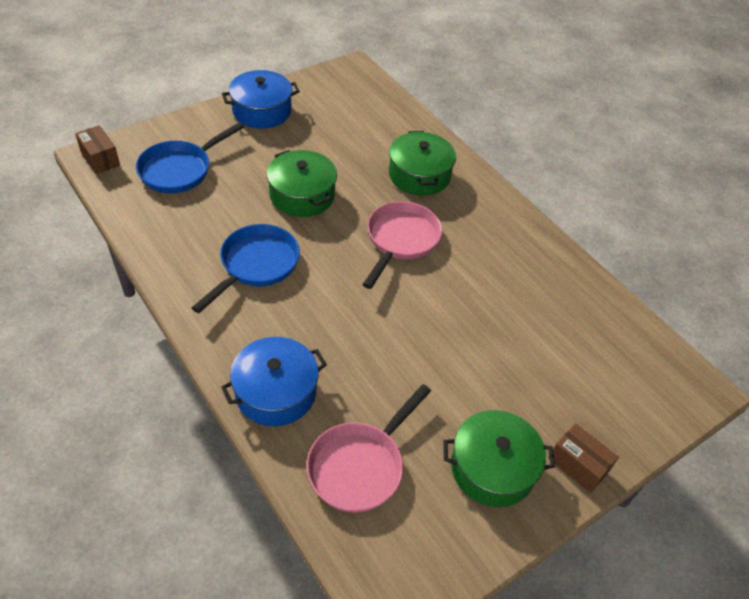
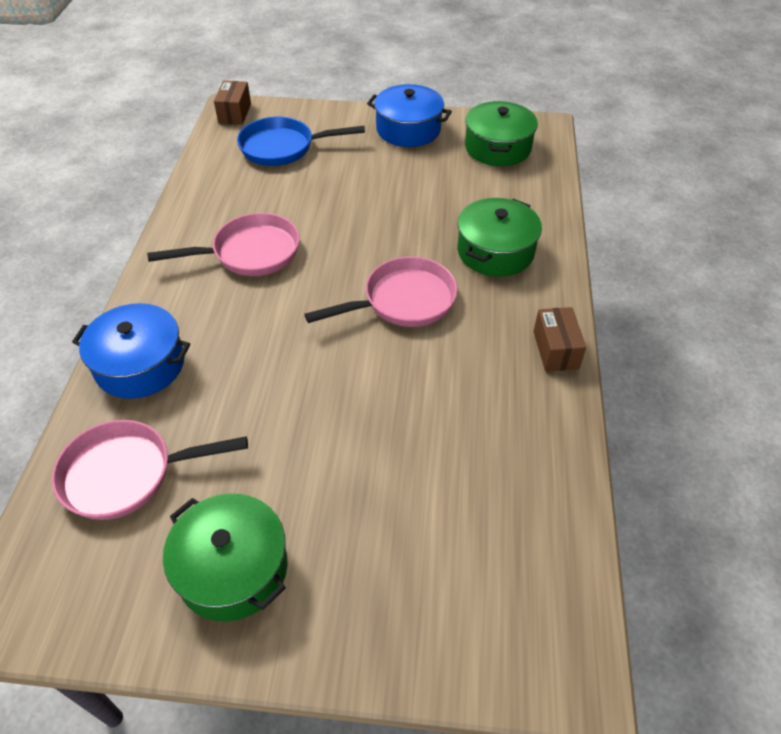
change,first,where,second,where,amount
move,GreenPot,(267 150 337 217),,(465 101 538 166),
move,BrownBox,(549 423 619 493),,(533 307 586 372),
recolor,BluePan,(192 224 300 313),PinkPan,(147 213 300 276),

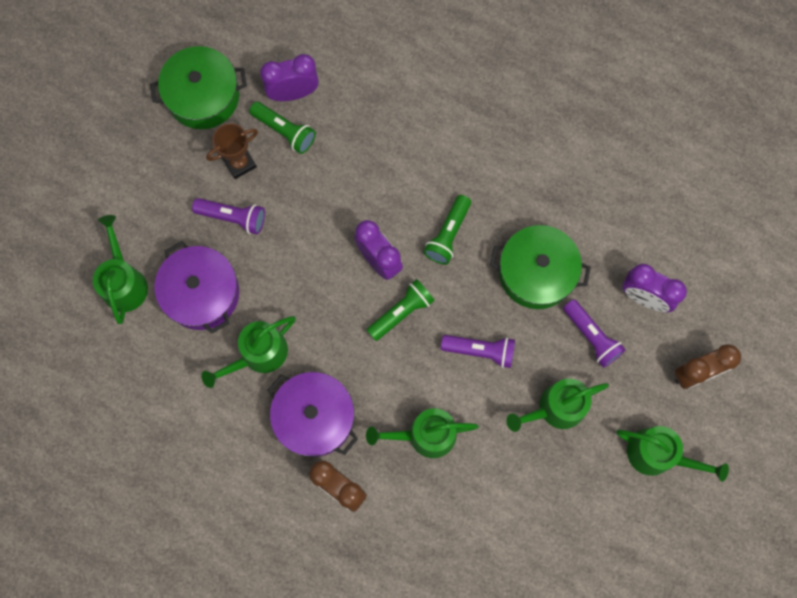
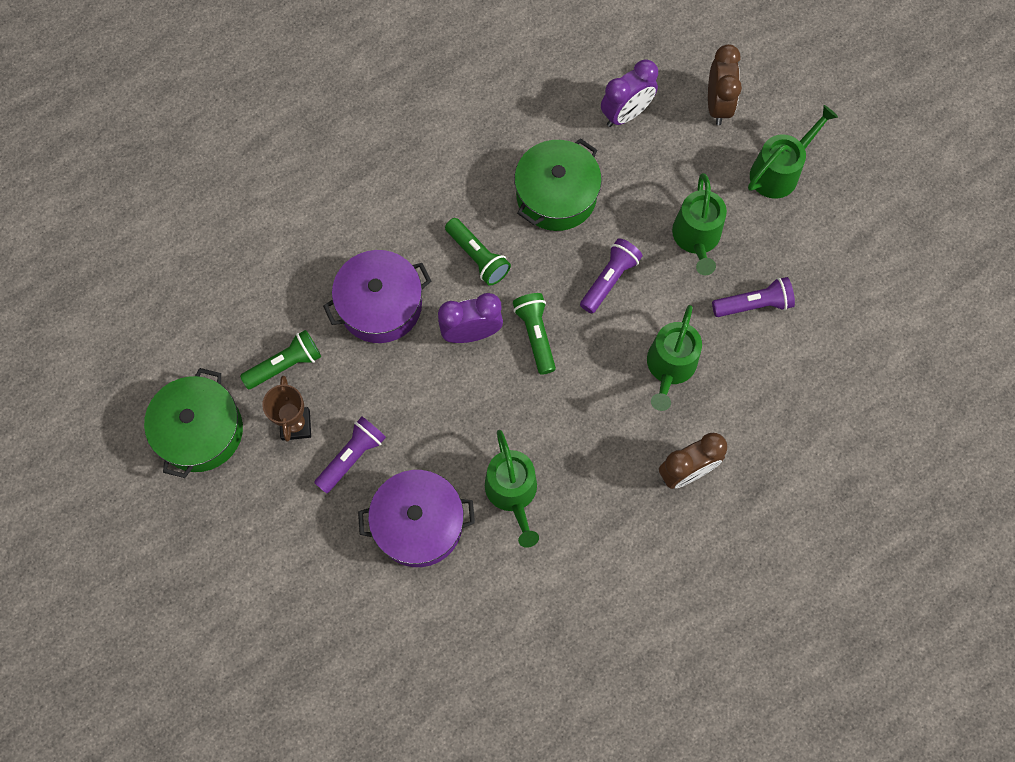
change,first,where,second,where,amount
delete,GreenWateringCan,(93 215 148 324),,,
delete,PurpleClock,(260 54 319 101),,,
move,PurplePot,(268 372 358 457),,(323 250 431 343),
move,PurpleFlashlight,(563 299 626 368),,(712 277 795 317),

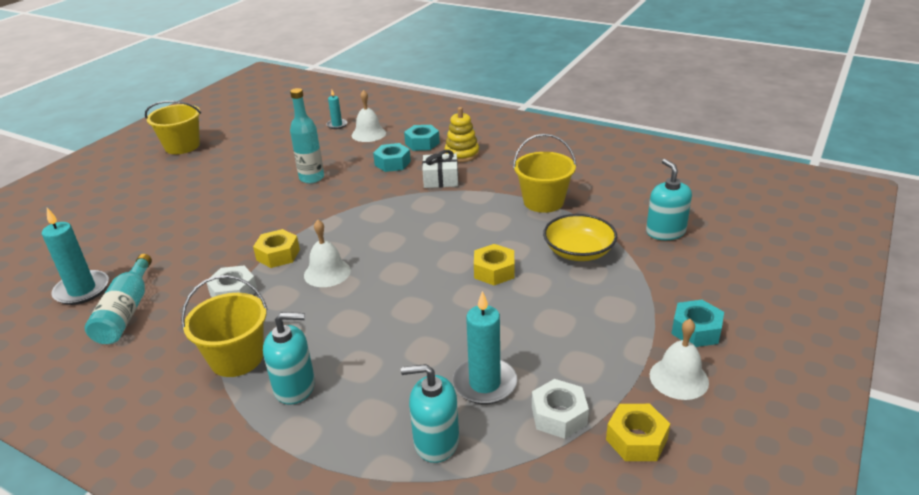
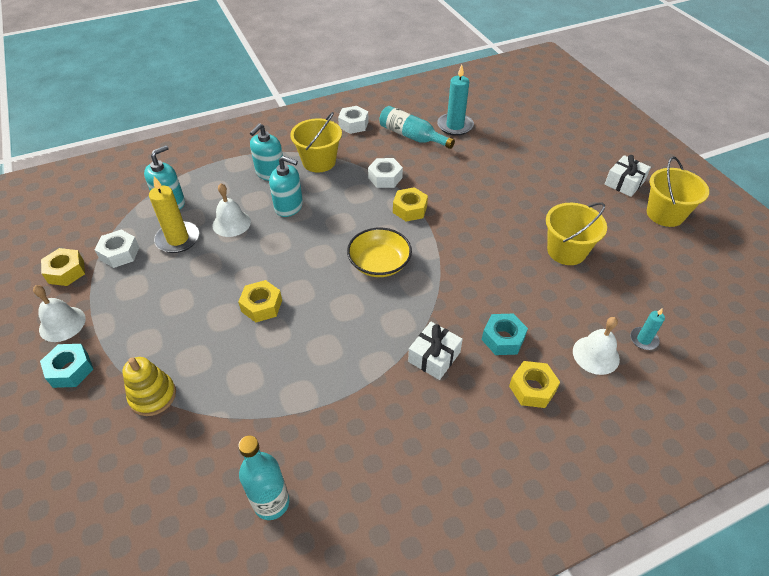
change,first,where,second,where,amount
insert,,,WhiteNut,(338 106 369 134),
insert,,,WhiteGift,(605 155 651 197),
move,TurquoiseBottle,(290 88 324 183),,(238 436 289 520),
move,WhiteBell,(304 220 351 287),,(213 183 251 237),
move,YellowStackingToy,(445 107 479 162),,(122 357 176 416),
move,YellowBucket,(513 134 577 213),,(546 202 607 265),
move,YellowBowl,(543 214 617 261),,(347 228 412 277),
move,TurquoiseSoapDispenser,(646 159 692 240),,(269 156 303 217),
recolor,TurquoiseNut,(404 125 440 151),YellowNut,(509 361 560 408),
recolor,TurquoiseCandle,(453 291 517 404),YellowCandle,(149 176 199 253),

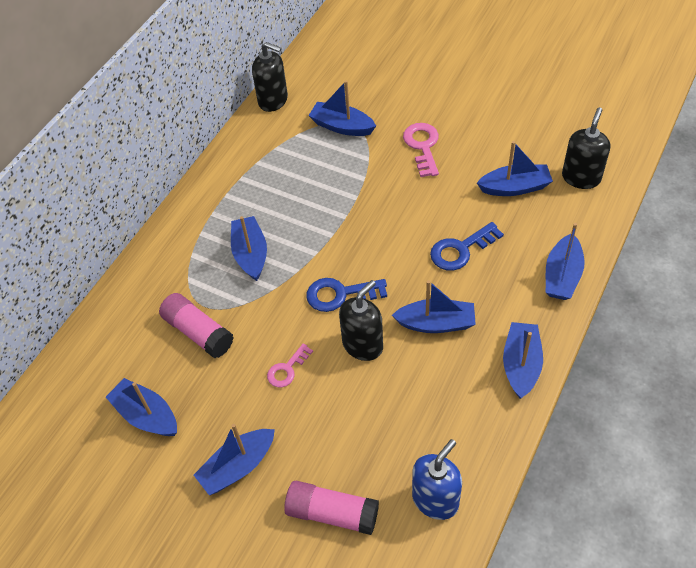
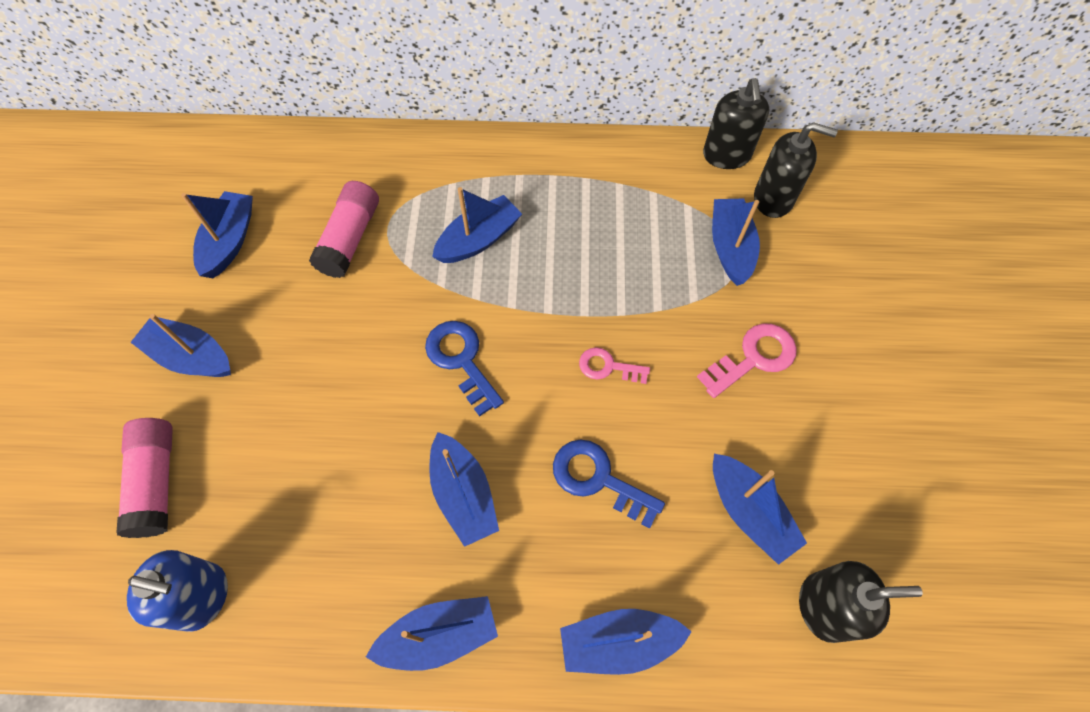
change,first,where,second,where,amount
move,PinkKey,(267 343 313 387),,(579 347 650 384),
move,BlackSoapDispenser,(339 280 383 361),,(754 122 838 218),

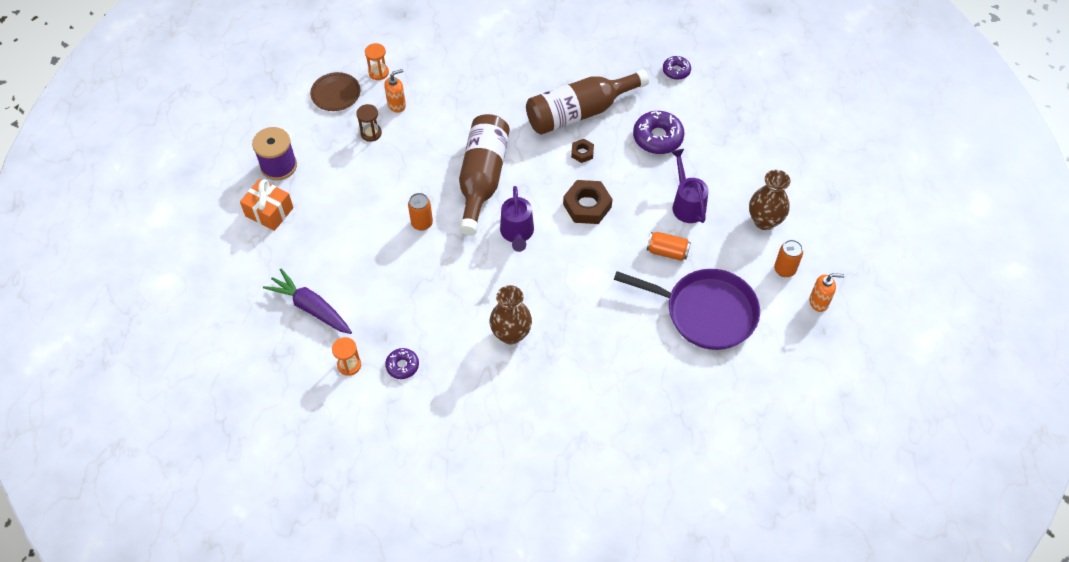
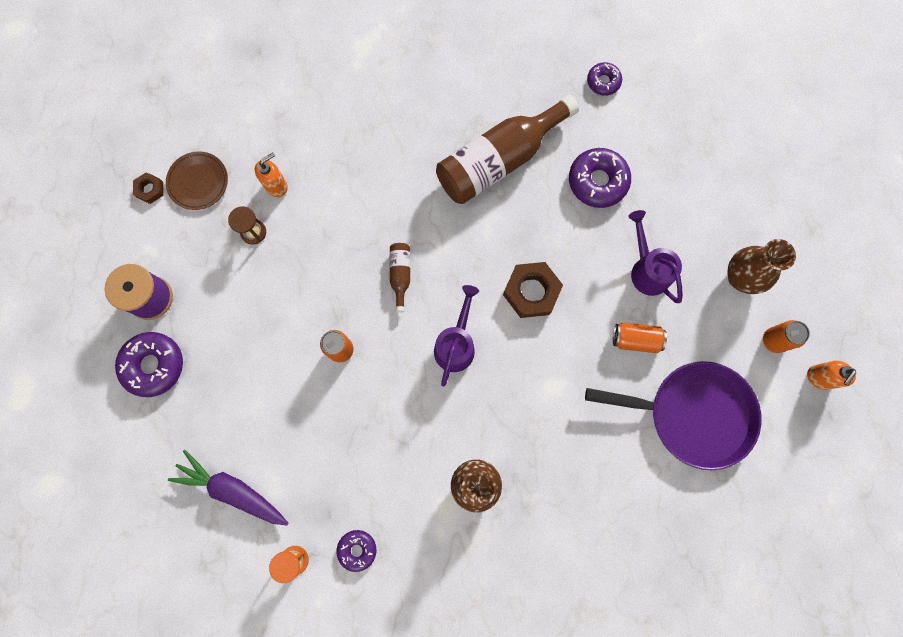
change,first,where,second,where,amount
delete,OrangeHourglass,(365 43 389 80),,,
move,BrownNut,(571 139 594 163),,(133 172 163 204),
replace,OrangeGift,(240 179 293 231),PurpleDonut,(115 332 183 397),
rotate,PurpleWateringCan,(500 186 534 252),,(434 285 479 386),150 degrees counterclockwise
rotate,OrangeSoapDispenser,(809 273 844 312),,(807 361 856 390),135 degrees clockwise
resize,BrownBottle,(459 114 510 236),,(390 243 410 312),x0.43

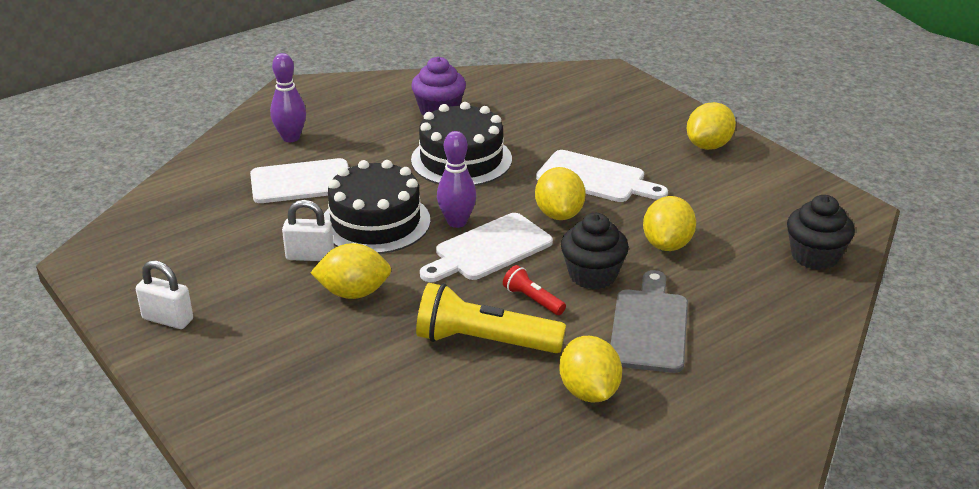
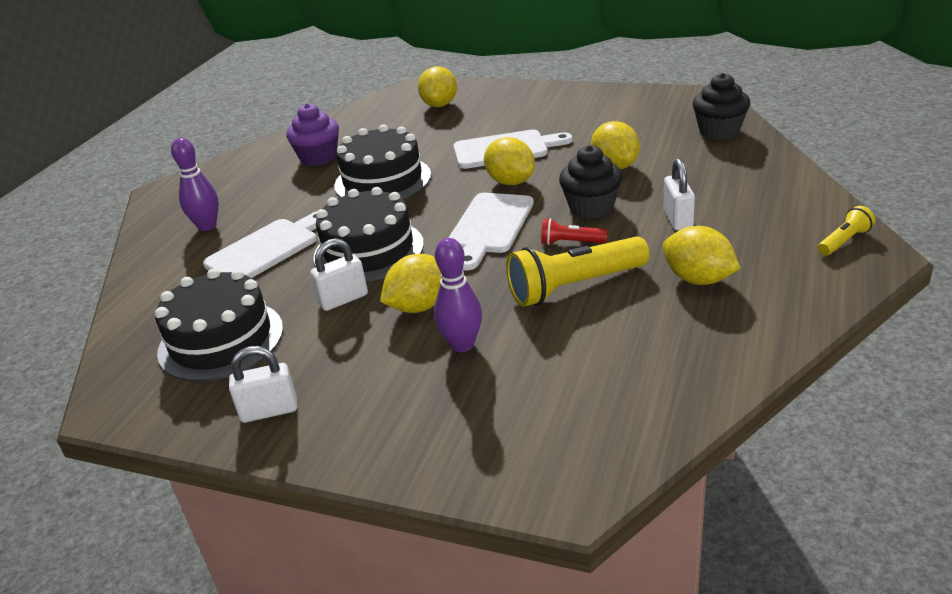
change,first,where,second,where,amount
insert,,,BlackCake,(155 269 283 382),
insert,,,YellowFlashlight,(818 206 875 256),
move,PurpleBowlingPin,(437 131 476 228),,(434 238 482 352),
move,YellowLemon,(686 102 736 150),,(418 66 457 107),
replace,GreyCuttingBoard,(611 270 688 373),WhitePadlock,(663 158 695 230),

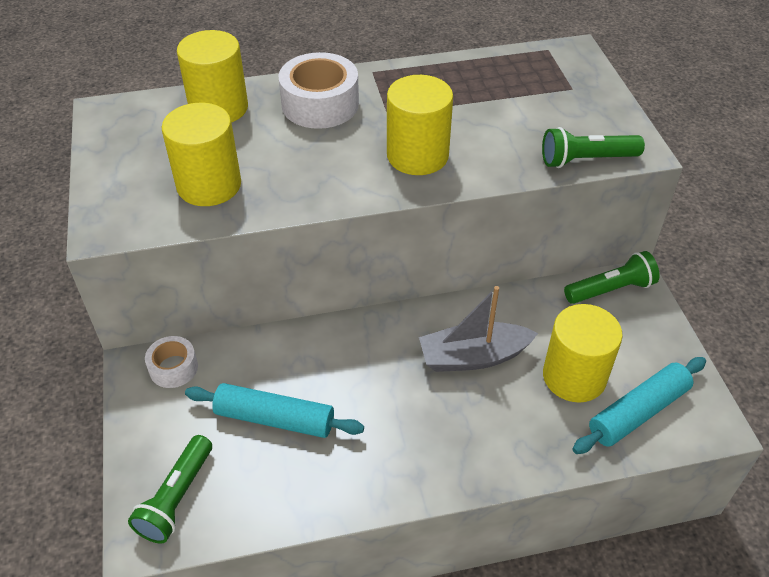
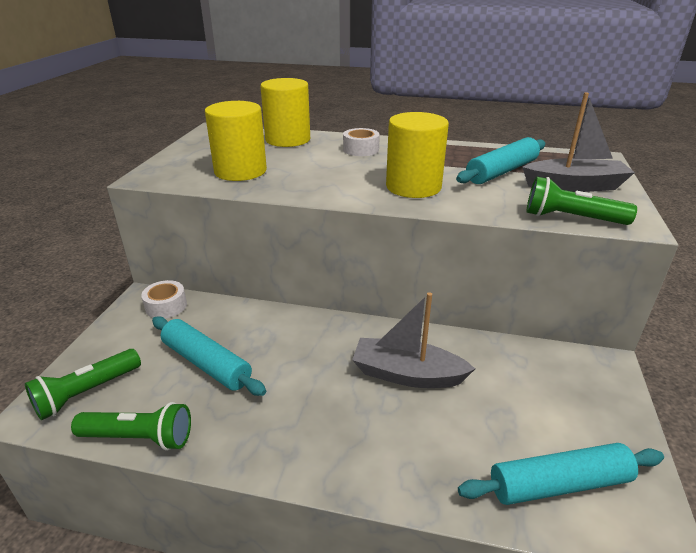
change,first,where,second,where,amount
delete,YellowCylinder,(543 304 623 403),,,
insert,,,TurquoiseRollingPin,(456 137 545 184),
insert,,,GreyBoat,(522 92 635 192),
move,GreenFlashlight,(564 251 660 304),,(71 402 191 451),
resize,WhiteTape,(279 52 359 129),,(343 128 380 156),x0.58

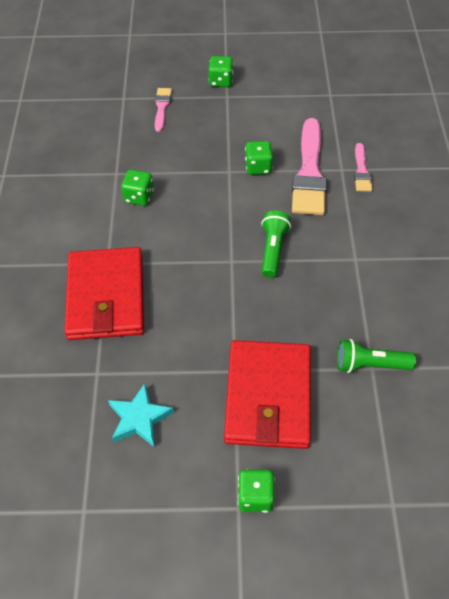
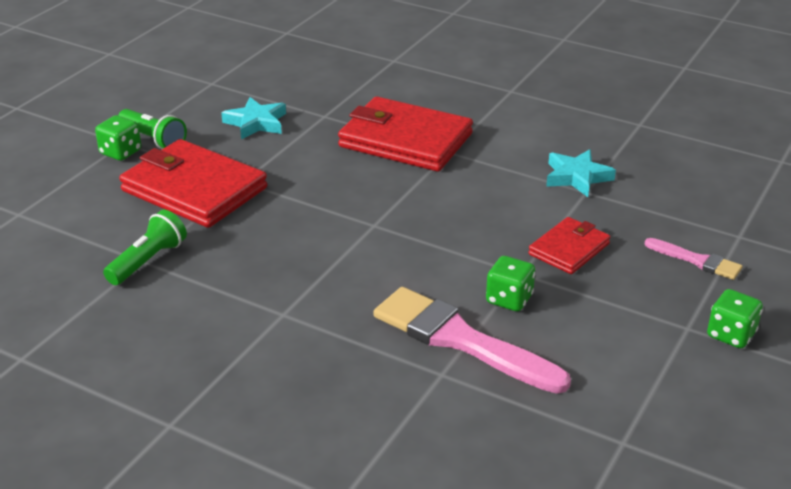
change,first,where,second,where,amount
delete,GreenDice,(121 170 154 206),,,
delete,PinkBrush,(354 143 373 192),,,
insert,,,RedWallet,(528 217 610 274),
insert,,,TurquoiseStar,(546 149 616 197),
move,GreenFlashlight,(261 210 291 278),,(118 109 187 149),

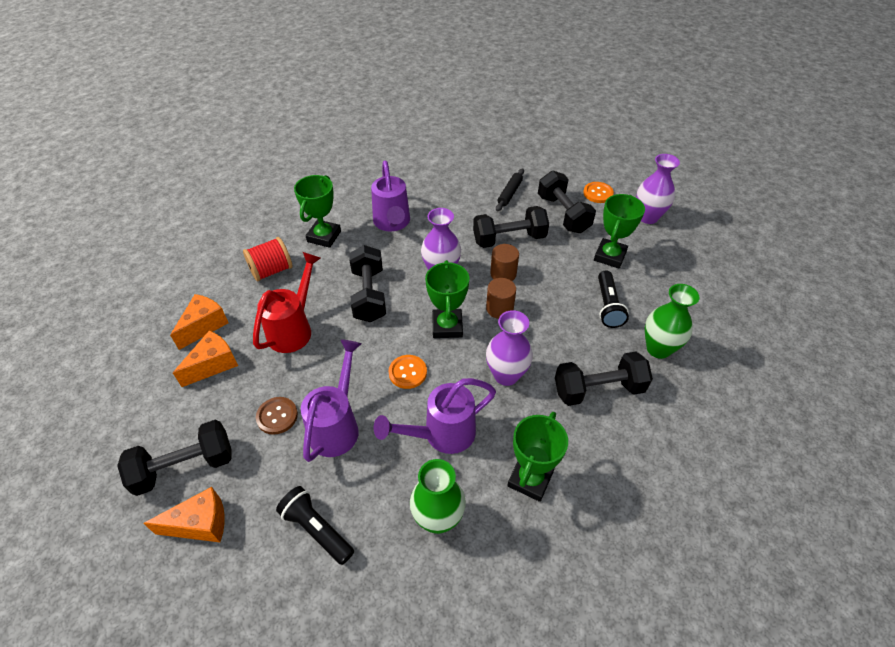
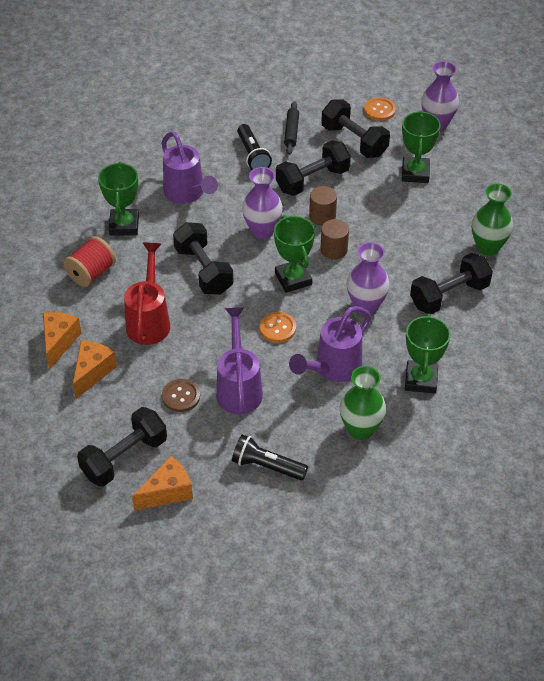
change,first,where,second,where,amount
move,BlackFlashlight,(598 270 629 328),,(237 124 272 170),

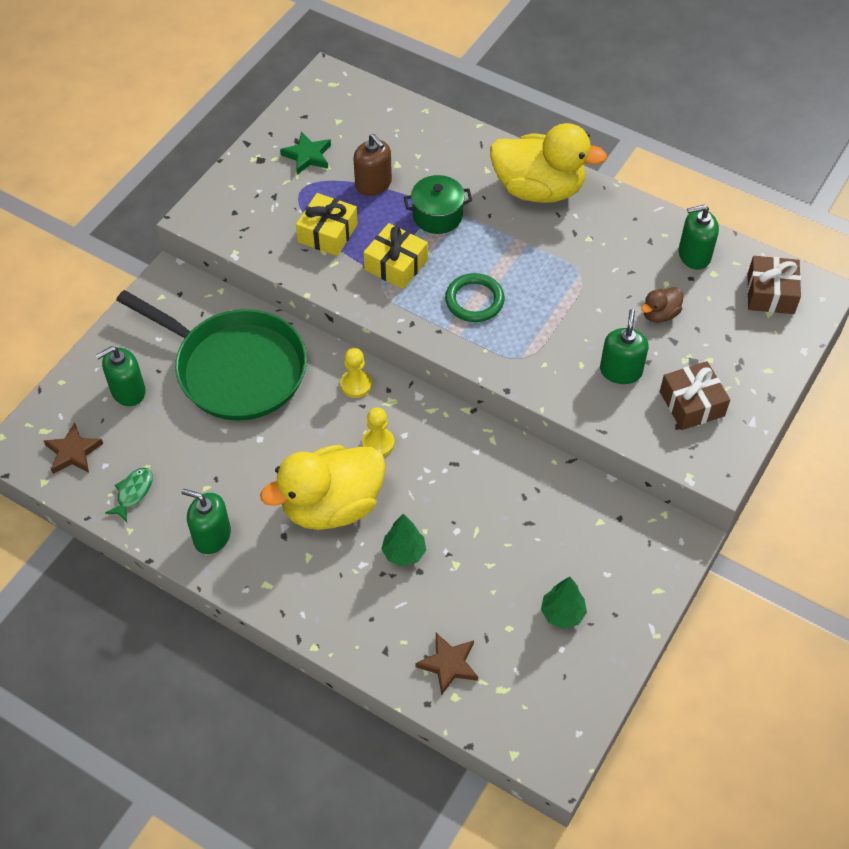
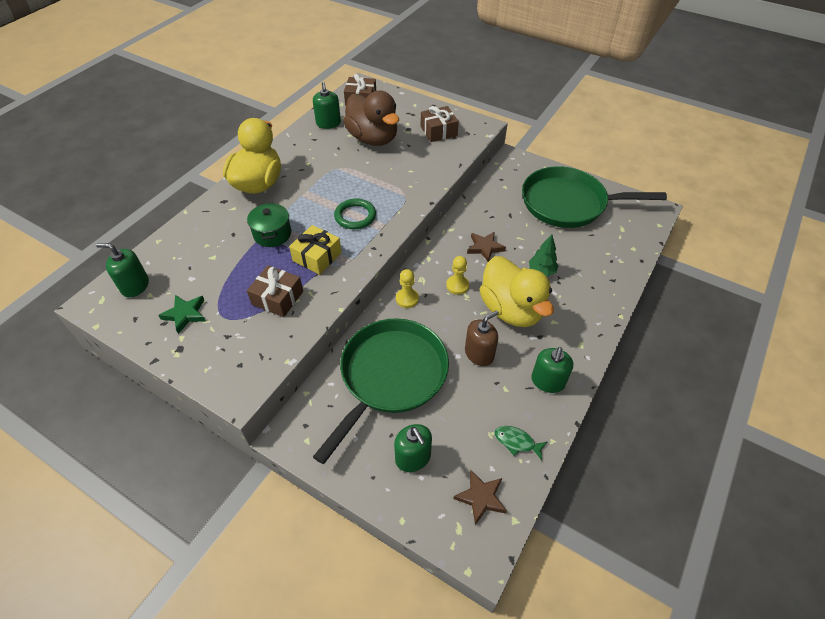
change,first,where,second,where,amount
move,BrownSoapDispenser,(354 134 392 196),,(465 311 499 366),
move,BrownStar,(416 633 478 695),,(467 231 506 262),
move,GreenSoapDispenser,(600 309 649 384),,(96 243 149 298),
replace,GreenTree,(541 577 587 629),GreenPan,(522 166 667 228),
recolor,YellowGift,(296 193 358 256),BrownGift,(247 265 303 317),
resize,BrownDuck,(641 287 683 323),,(343 91 399 146),x2.29

